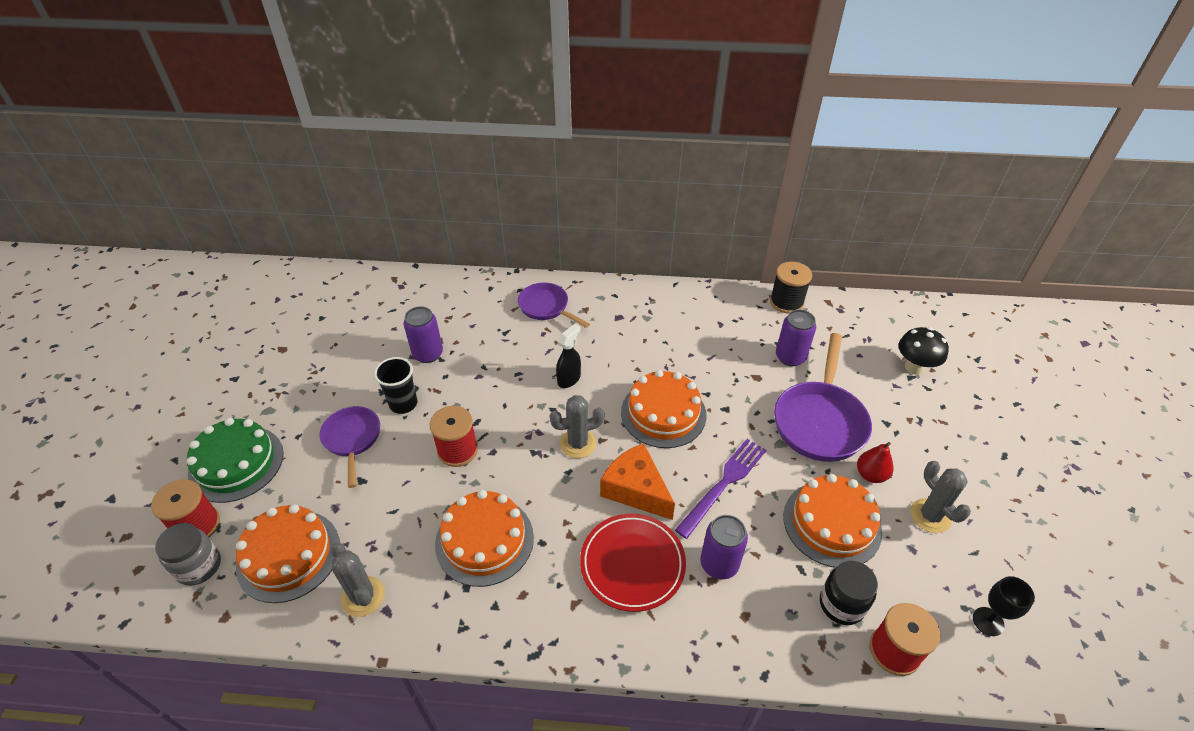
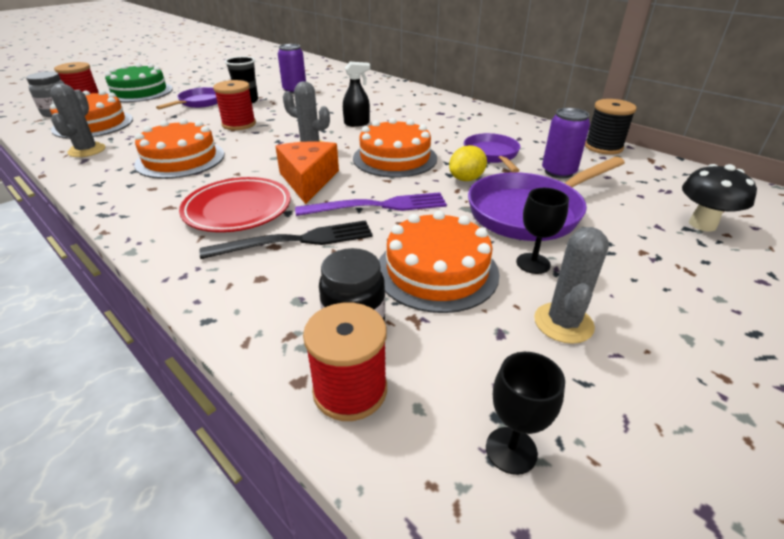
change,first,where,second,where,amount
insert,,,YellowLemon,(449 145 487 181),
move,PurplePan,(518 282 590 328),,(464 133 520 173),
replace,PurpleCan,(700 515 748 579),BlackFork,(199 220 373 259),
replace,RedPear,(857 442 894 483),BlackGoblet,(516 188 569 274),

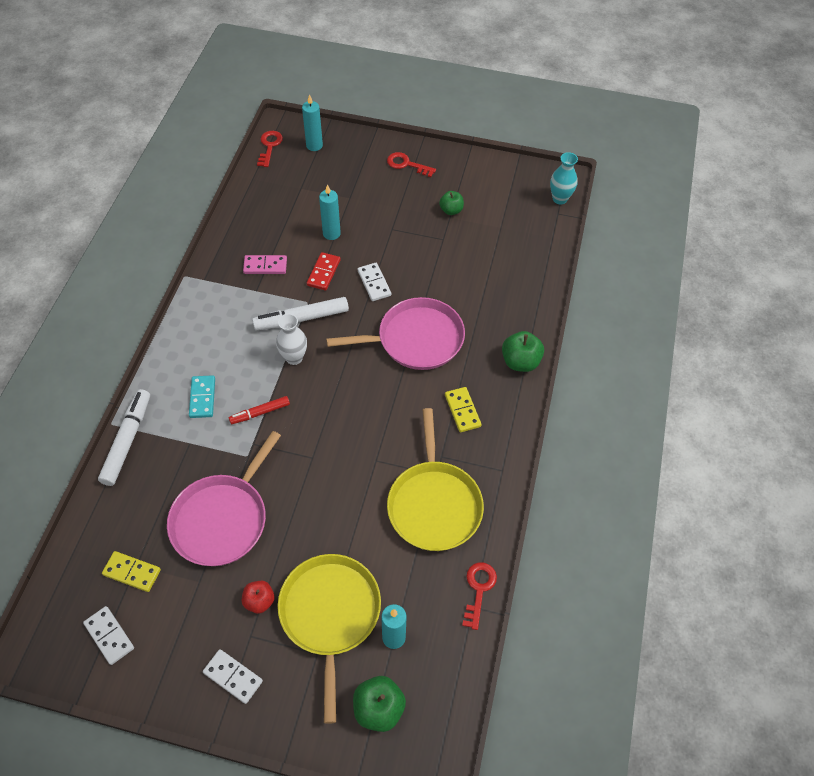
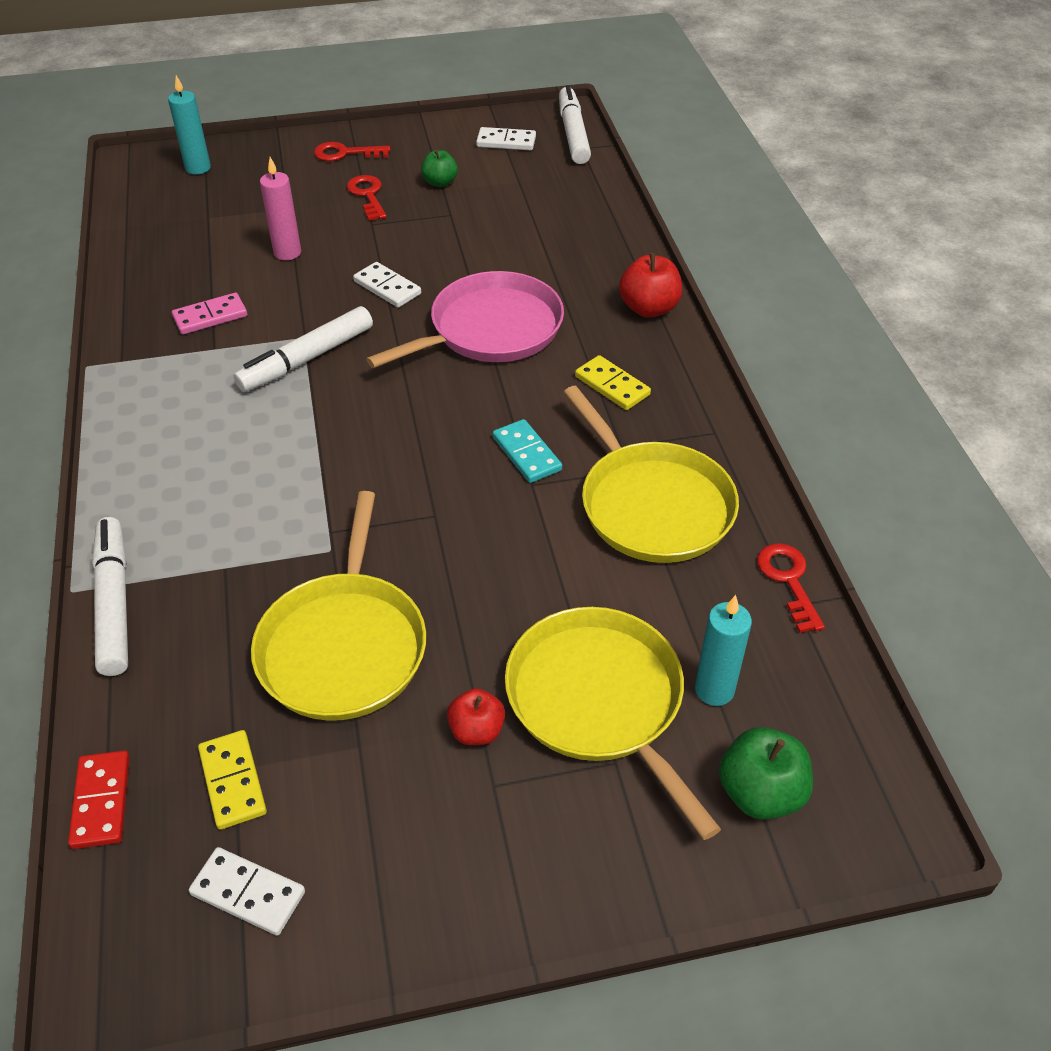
change,first,where,second,where,amount
delete,RedMarker,(229 396 290 424),,,
delete,WhiteVase,(276 314 307 365),,,
move,TurquoiseDomino,(189 375 215 418),,(493 419 562 483),
move,WhiteDomino,(203 649 263 704),,(476 127 536 150),
move,RedKey,(257 131 283 167),,(347 175 387 221),
move,RedDomino,(307 252 341 290),,(68 750 130 849),
replace,TurquoiseVase,(550 152 578 204),WhiteMarker,(559 85 591 164),
recolor,PinkPan,(167 431 281 566),YellowPan,(251 491 426 721),
recolor,TurquoiseCandle,(319 184 341 240),PinkCandle,(260 157 301 260),
recolor,GreenApple,(502 331 544 372),RedApple,(619 253 682 318),
rotate,YellowDomino,(102 551 161 592),,(198 730 267 830),75 degrees clockwise

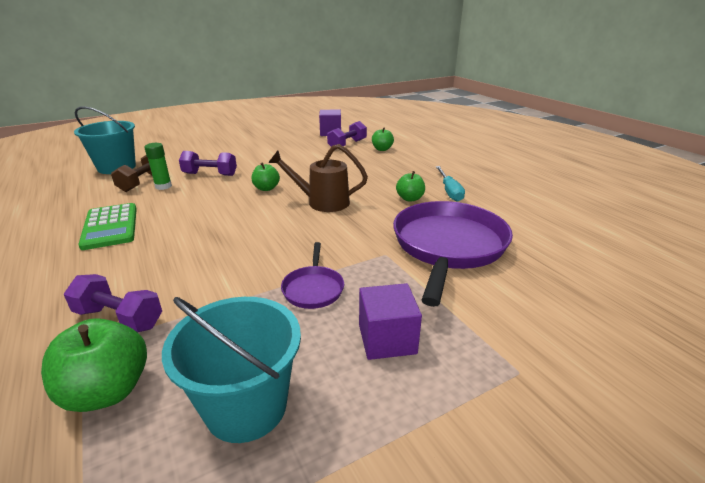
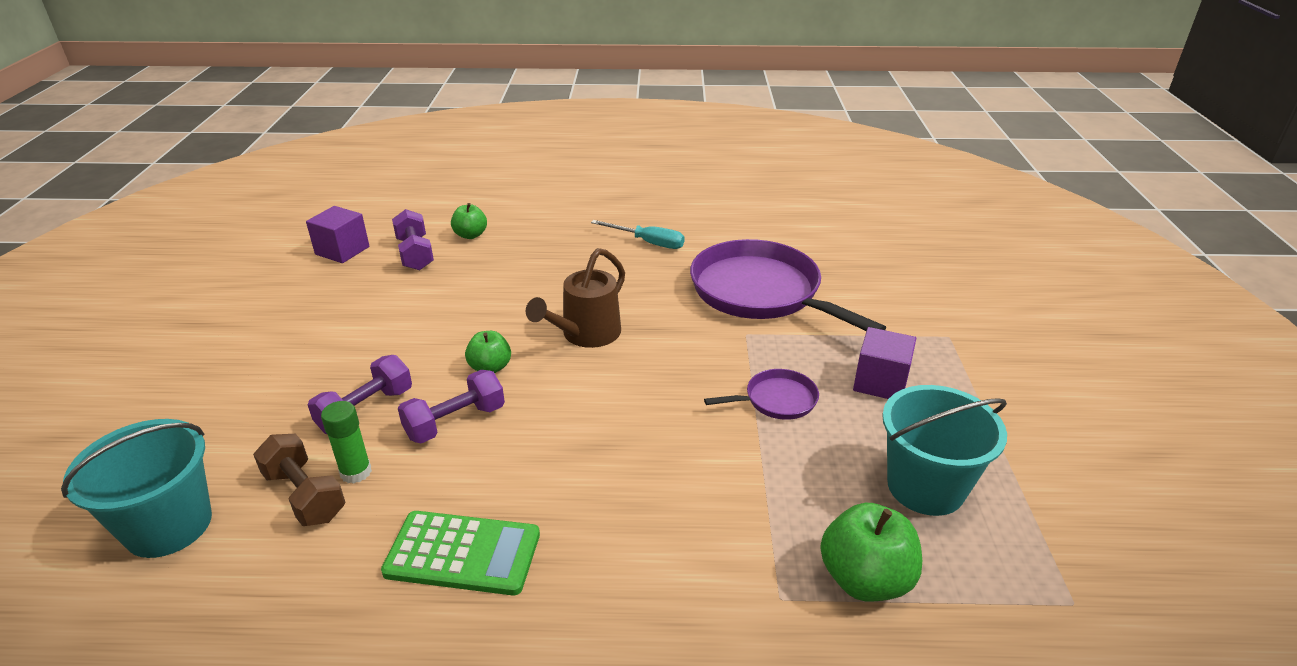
change,first,where,second,where,amount
delete,GreenApple,(396 171 425 202),,,
move,PurpleDumbbell,(64 274 162 333),,(398 370 505 443),
rotate,PurplePan,(281 242 344 309),,(704 369 819 420),45 degrees counterclockwise

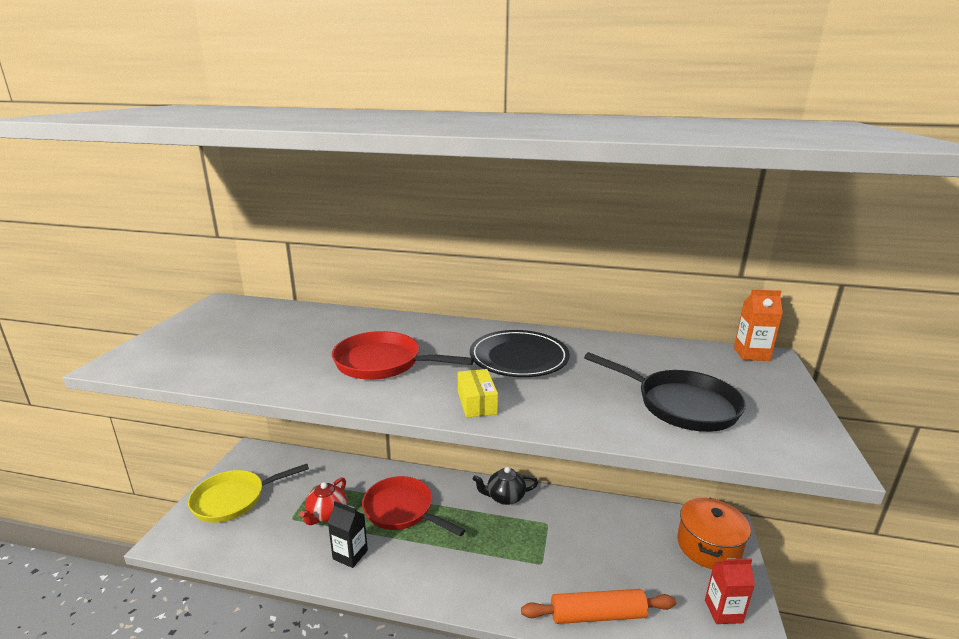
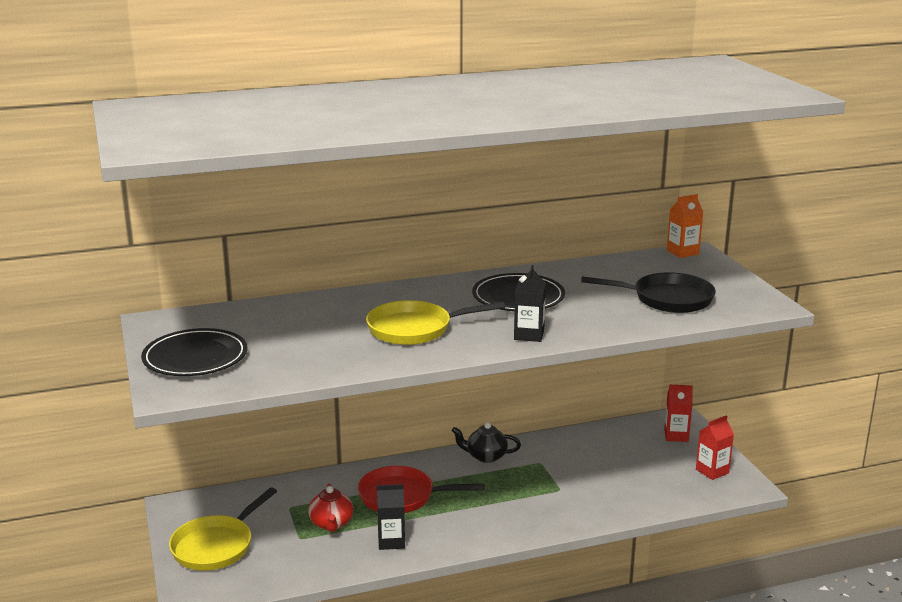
change,first,where,second,where,amount
delete,OrangeRollingPin,(521 589 676 624),,,
insert,,,BlackPlate,(141 328 248 376),
replace,YellowBox,(458 369 498 418),BlackCarton,(514 265 546 342),
replace,OrangePot,(677 498 751 569),RedCarton,(664 385 693 442),
recolor,RedPan,(332 331 474 380),YellowPan,(366 300 505 345),
rotate,BlackTeapot,(473 467 538 505),,(452 422 521 463),45 degrees clockwise

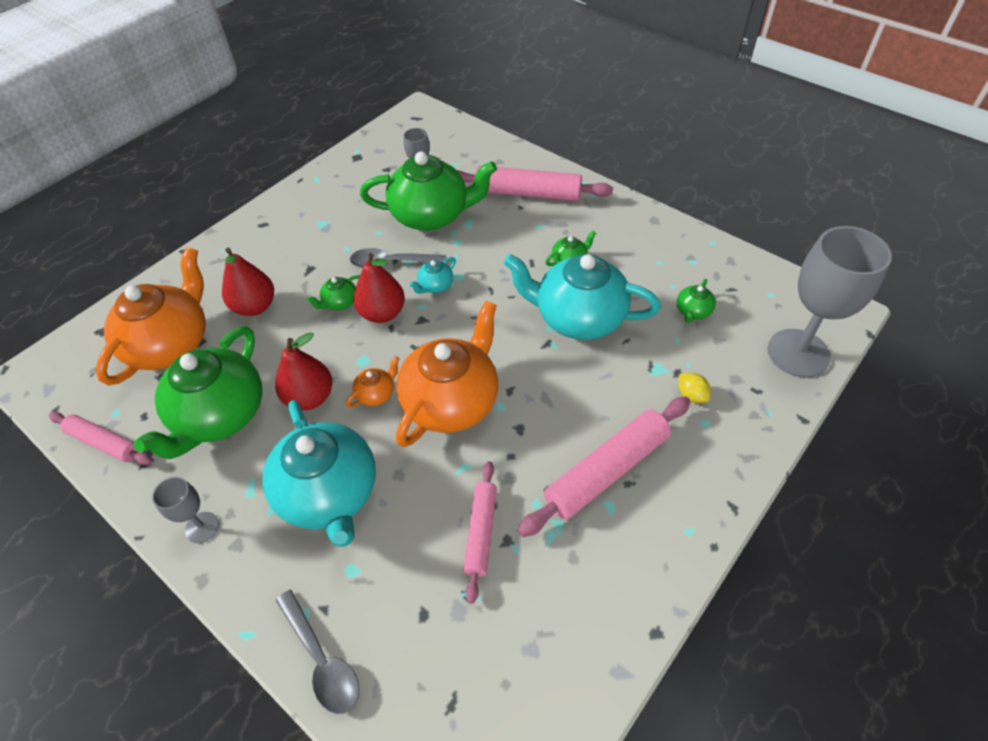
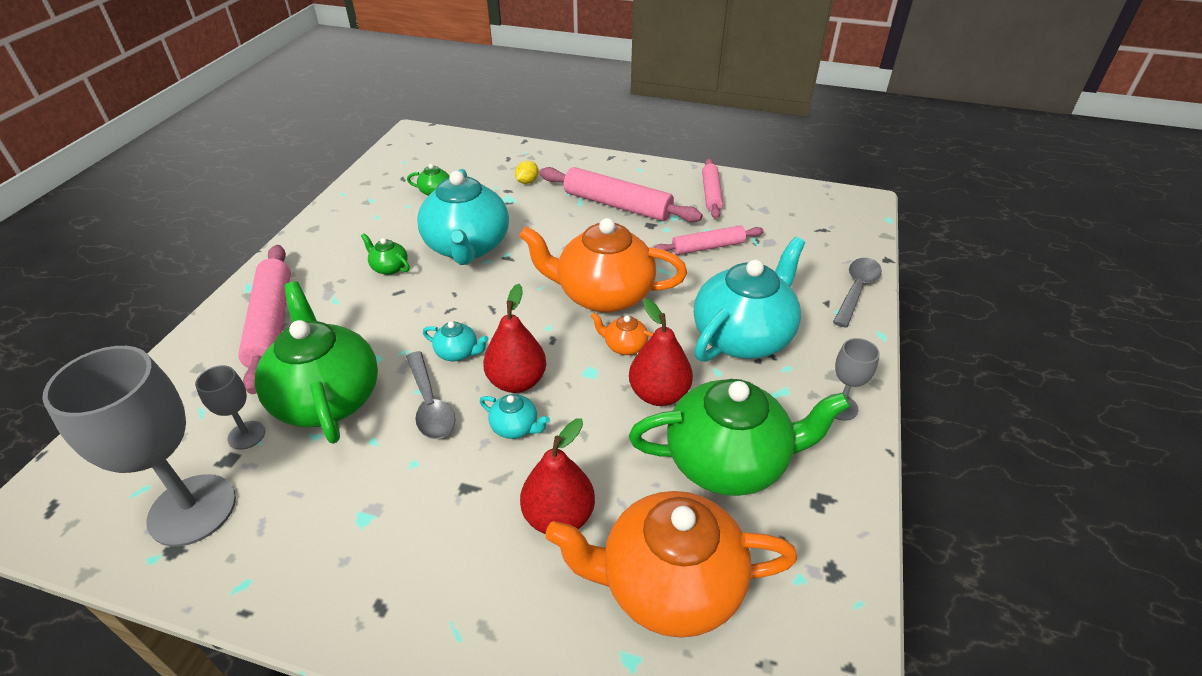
change,first,where,second,where,amount
move,PinkRollingPin,(49 412 153 465),,(702 158 723 219),
move,GreyGoblet,(768 226 892 378),,(42 346 236 547),
recolor,GreenTeapot,(306 275 360 310),TurquoiseTeapot,(480 394 550 439),

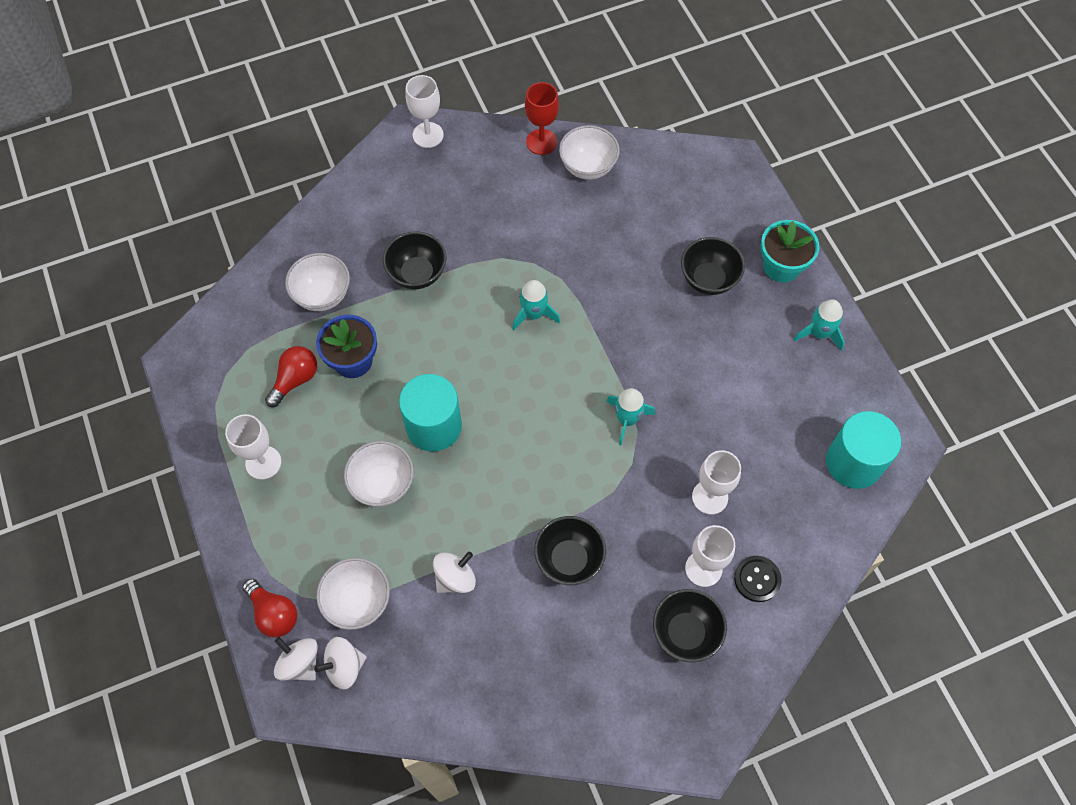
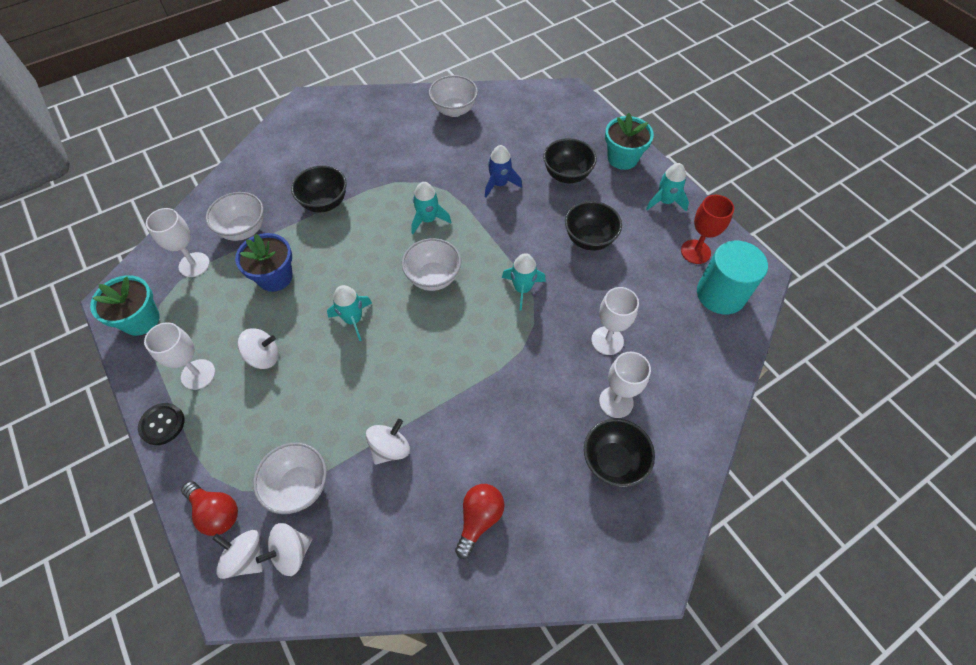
change,first,where,second,where,amount
insert,,,TurquoiseFlowerPot,(90 275 160 336),
insert,,,WhiteSpinningTop,(237 328 278 369),
insert,,,BlueRocket,(485 145 522 197),
move,RedLightBulb,(265 346 317 407),,(455 484 505 559),
move,WhiteBowl,(344 441 414 507),,(402 238 461 291),
move,WhiteGoblet,(405 75 444 148),,(146 208 210 277),
move,RedGoblet,(525 82 559 155),,(681 195 734 264),
move,BlackBowl,(534 516 606 585),,(565 201 622 251),
move,BlackButton,(734 556 782 602),,(138 403 184 445),
replace,TurquoiseCylinder,(399 374 462 452),TurquoiseRocket,(327 285 372 341),

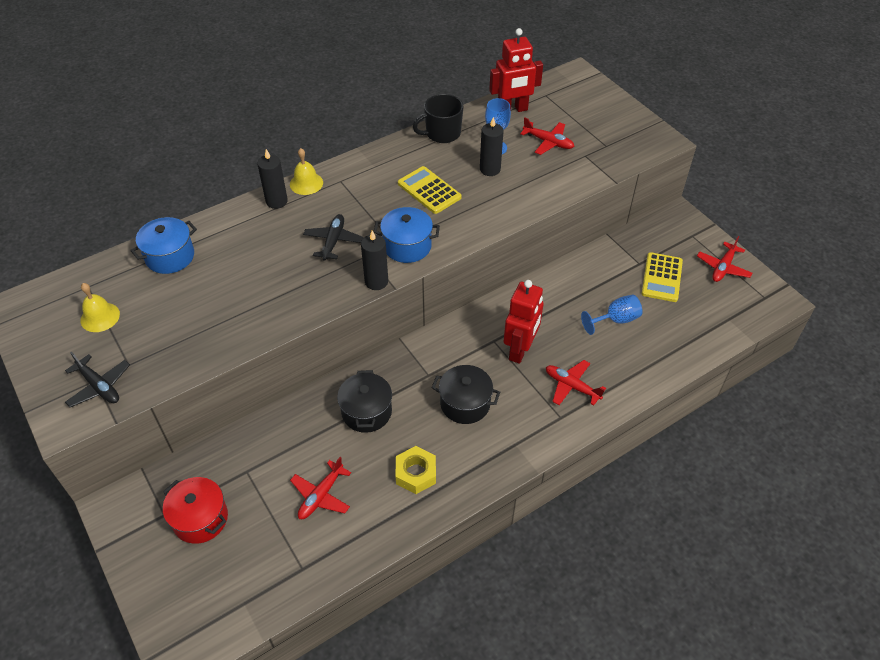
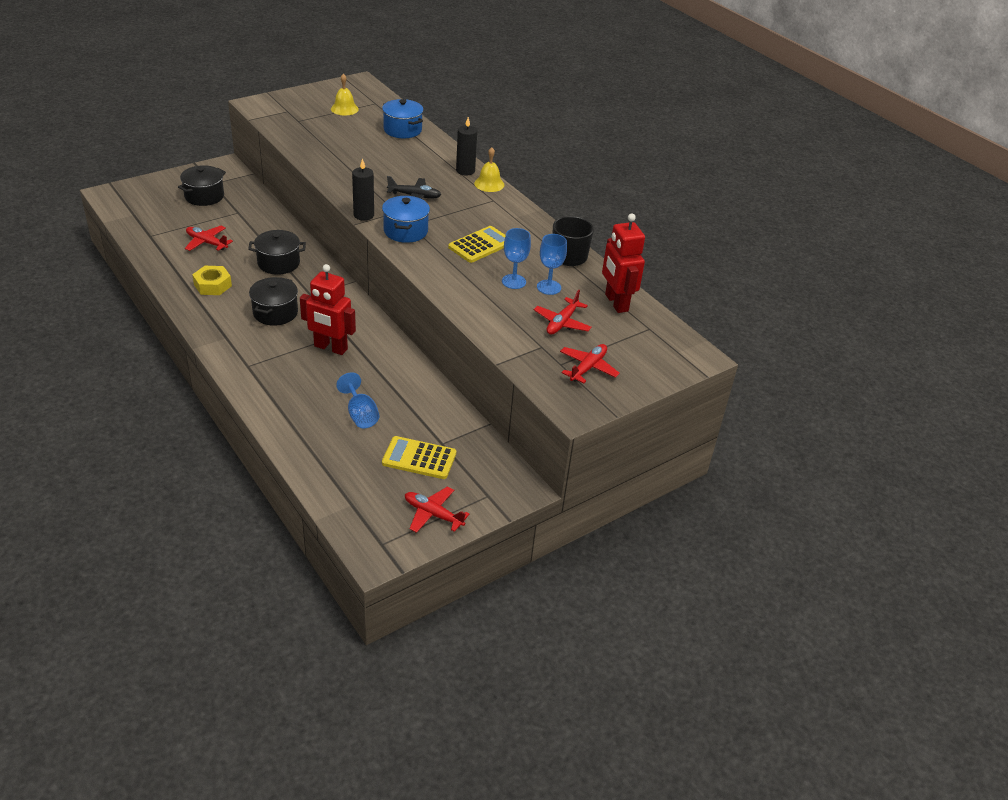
change,first,where,second,where,amount
delete,BlackPlane,(65 352 130 407),,,
move,RedPlane,(546 360 606 405),,(560 344 620 383),
replace,BlackCandle,(480 117 504 176),BlueGoblet,(502 228 531 289),
recolor,RedPot,(163 477 228 544),BlackPot,(178 165 226 206),

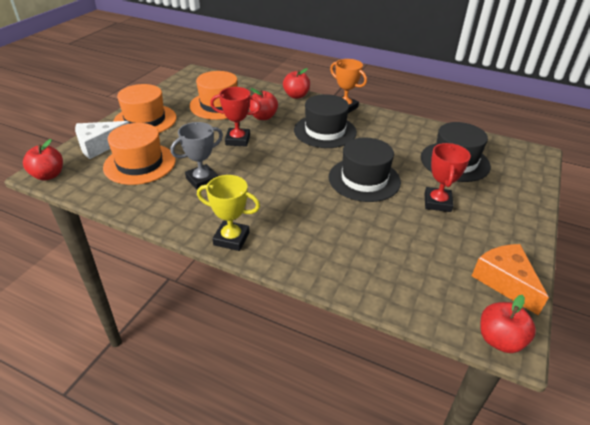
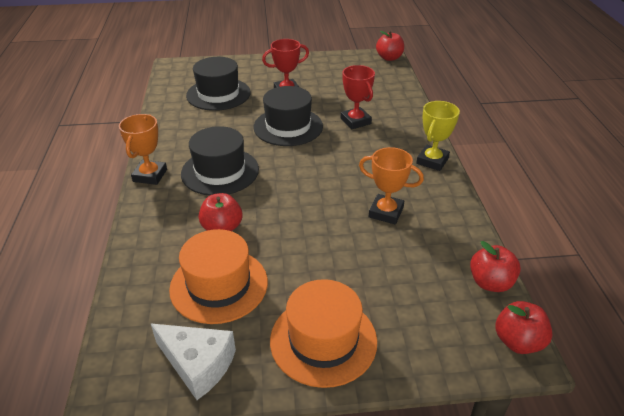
change,first,where,second,where,amount
delete,OrangeHat,(103 123 176 185),,,
delete,OrangeCheese,(472 244 549 315),,,
move,WhiteCheese,(75 121 129 159),,(151 324 236 400),
move,RedTrophy,(210 87 261 147),,(341 65 375 129),
move,RedApple,(283 68 310 99),,(470 241 521 292),
recolor,GreyTrophy,(170 122 223 190),OrangeTrophy,(359 147 424 225),
rotate,YellowTrophy,(197 175 260 251),,(416 101 460 171),45 degrees clockwise

